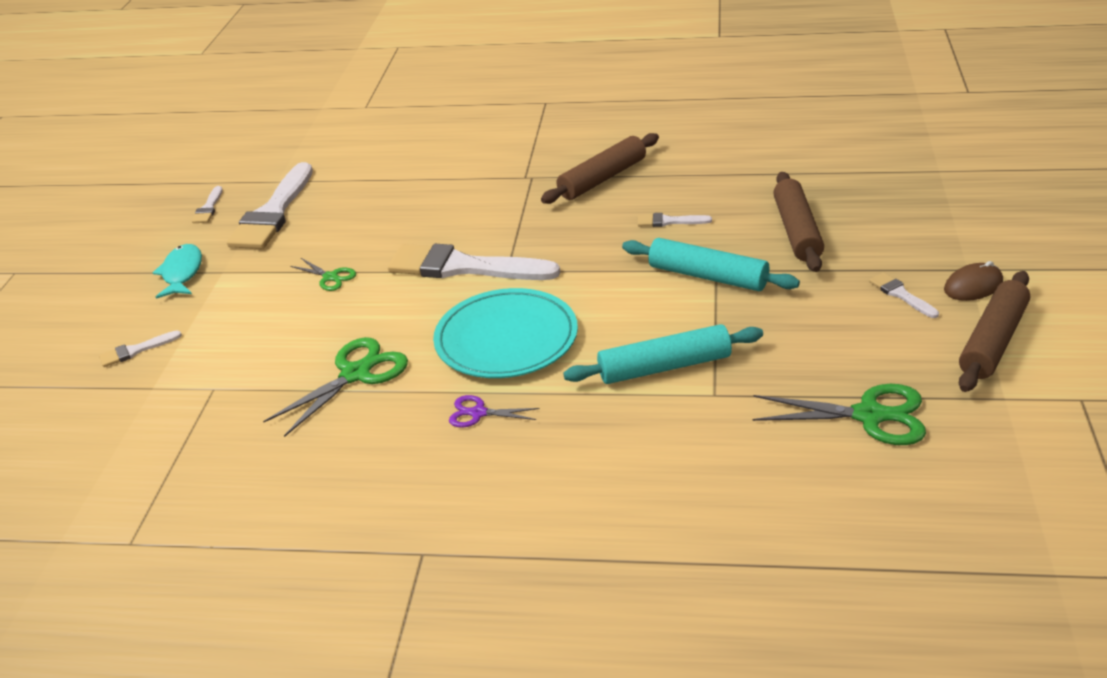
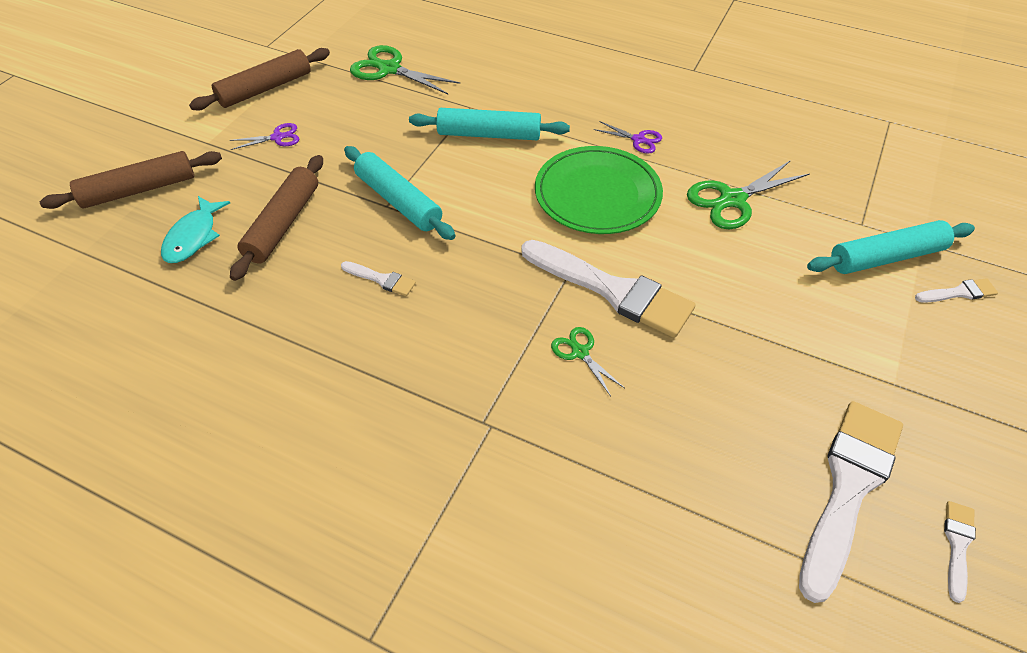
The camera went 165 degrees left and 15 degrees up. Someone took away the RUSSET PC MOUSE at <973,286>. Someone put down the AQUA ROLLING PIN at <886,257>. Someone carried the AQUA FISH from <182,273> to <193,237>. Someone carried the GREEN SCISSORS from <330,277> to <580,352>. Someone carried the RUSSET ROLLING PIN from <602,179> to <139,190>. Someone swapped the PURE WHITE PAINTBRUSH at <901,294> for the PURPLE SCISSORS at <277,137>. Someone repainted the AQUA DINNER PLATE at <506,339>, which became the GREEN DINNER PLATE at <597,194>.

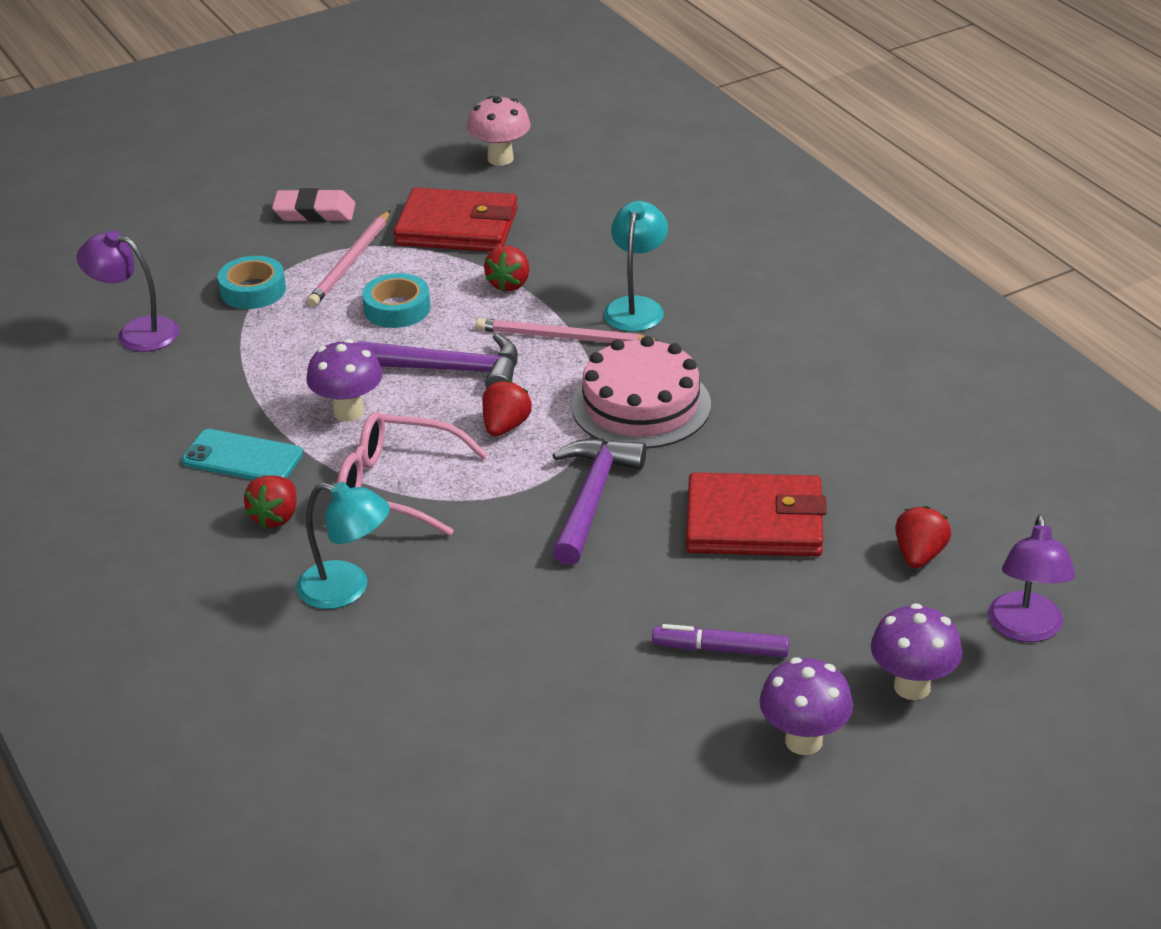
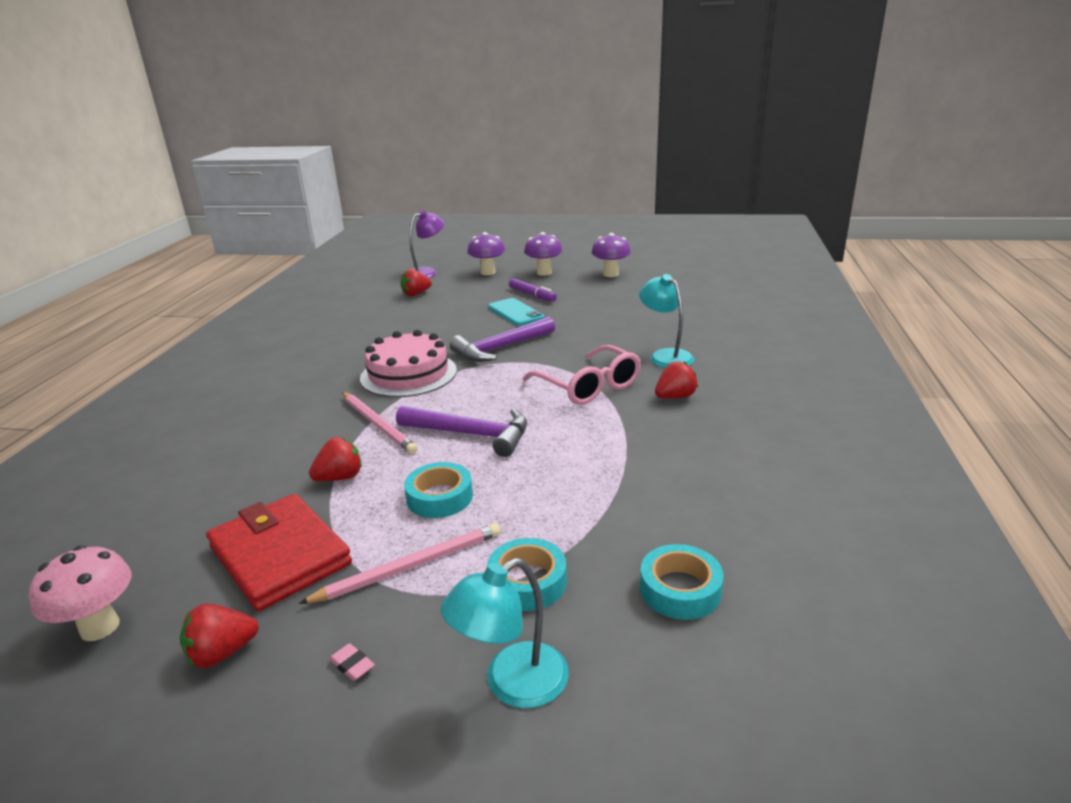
The camera went 140 degrees left and 10 degrees down. Someone took away the CRIMSON BILLFOLD at <754,522>. Someone carried the AQUA PHONE from <242,458> to <515,312>. Someone carried the PURPLE MUSHROOM from <348,412> to <610,274>. Someone carried the CRIMSON STRAWBERRY from <505,426> to <222,653>. Someone carried the AQUA DESK LAMP from <636,307> to <512,684>. Someone swapped the PURPLE DESK LAMP at <136,332> for the AQUA TAPE at <680,589>. Someone rotated the PURPLE CARPENTER'S HAMMER at <451,370> by 150 degrees clockwise. Someone scaled the ROSY ERASER at <314,212> by 0.45.

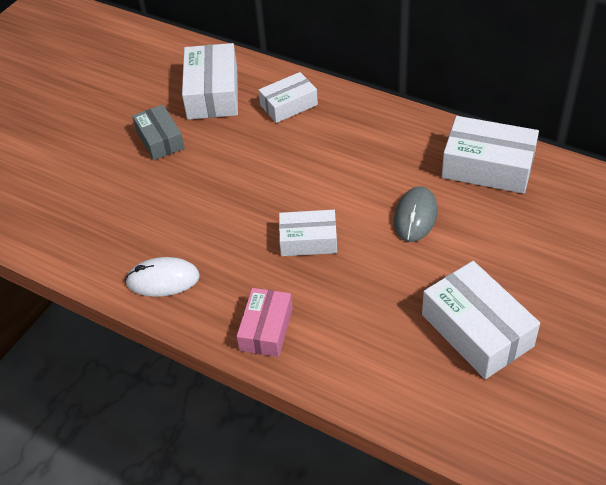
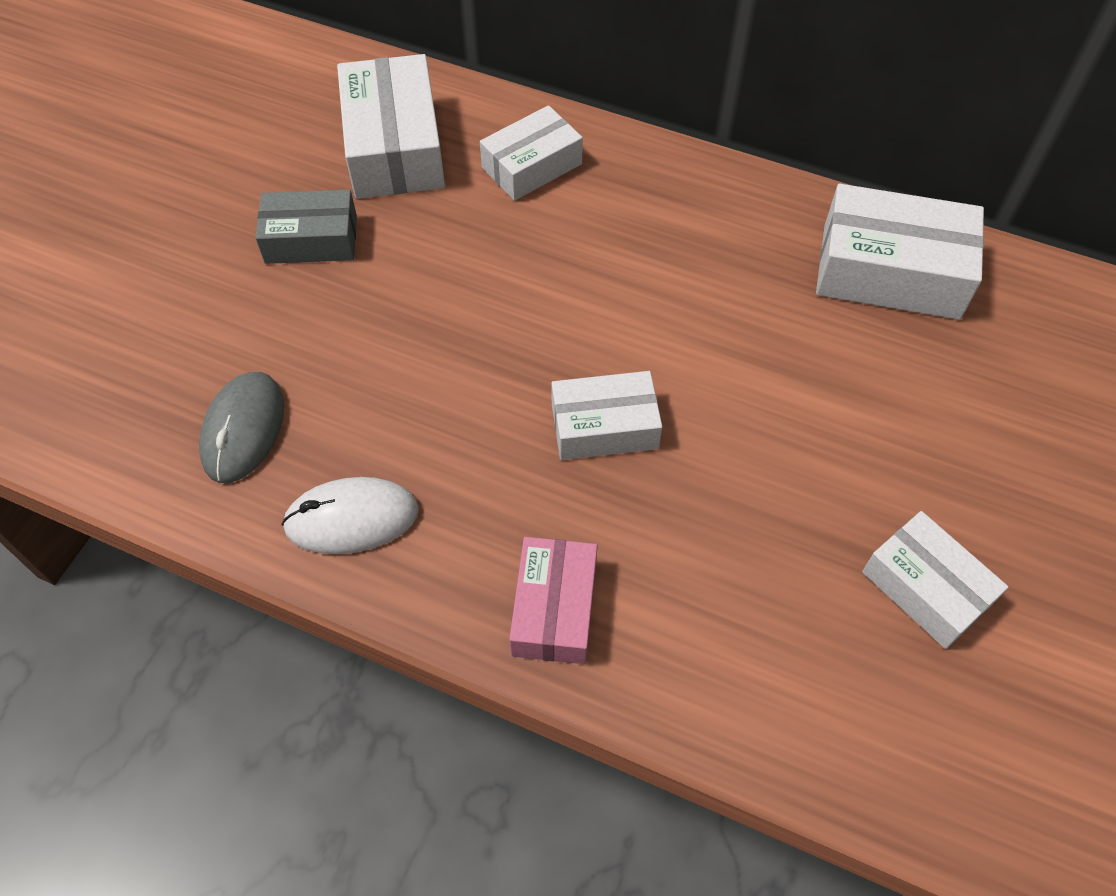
The camera went 10 degrees left and 10 degrees up. Someone carried the ASH-GREY PC MOUSE from <415,216> to <244,429>. Someone rotated the ASH-GREY PACKAGE at <160,140> by 60 degrees counterclockwise. Someone scaled the PURE WHITE PACKAGE at <476,330> by 0.64.

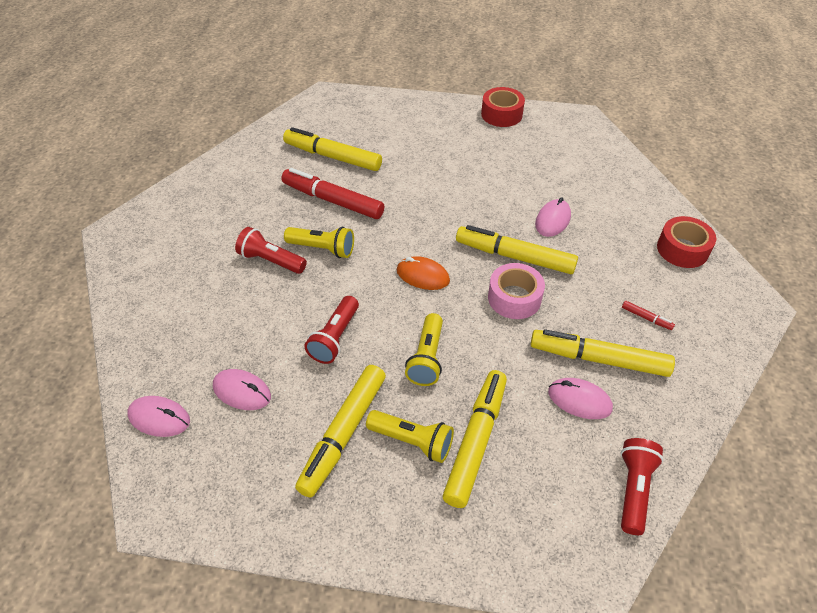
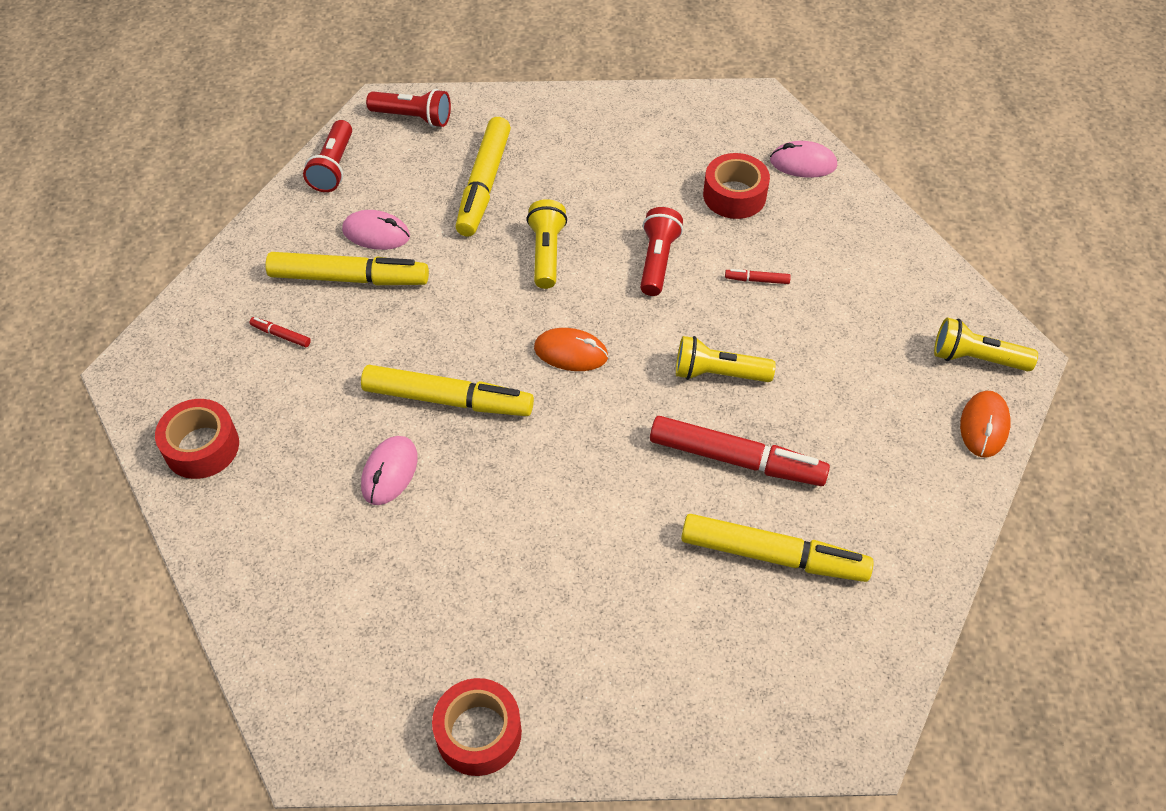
The camera went 170 degrees right and 5 degrees up. Someone took away the YELLOW FELT PEN at <343,433>. Someone took away the ROSY TAPE at <514,298>. Someone put down the CRIMSON FELT PEN at <757,280>. Someone put down the ORANGE PC MOUSE at <984,426>. Someone carried the CRIMSON FLASHLIGHT from <271,261> to <413,117>. Someone carried the YELLOW FLASHLIGHT from <412,441> to <976,358>. Someone swapped the ROSY PC MOUSE at <242,392> for the CRIMSON TAPE at <734,195>.

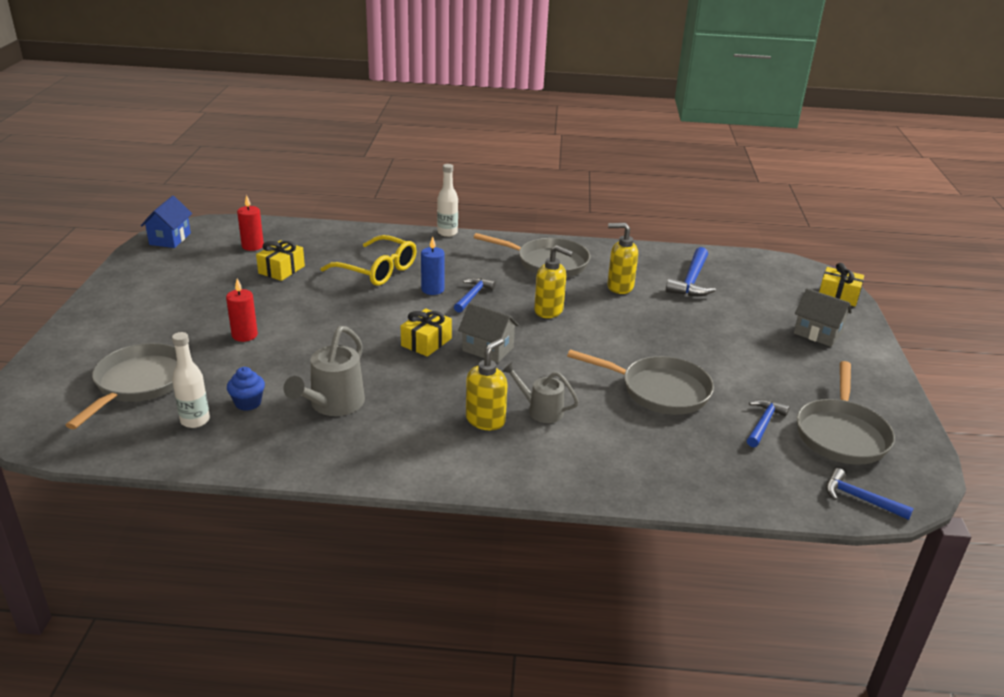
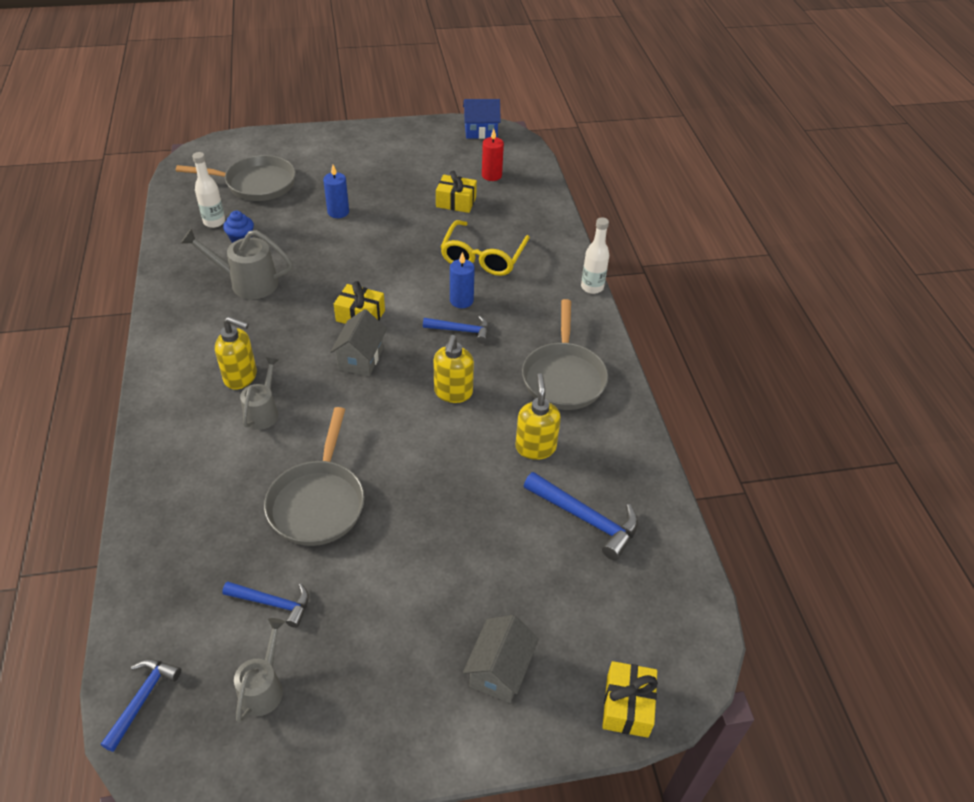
The camera went 75 degrees right and 15 degrees up. Someone swapped the ASH-GREY SKILLET at <841,434> for the ASH-GREY SPRINKLING CAN at <264,687>. Someone repainted the CRIMSON PILLAR CANDLE at <244,335>, which became the BLUE PILLAR CANDLE at <338,212>. Someone rotated the BLUE CARPENTER'S HAMMER at <691,281> by 150 degrees counterclockwise.

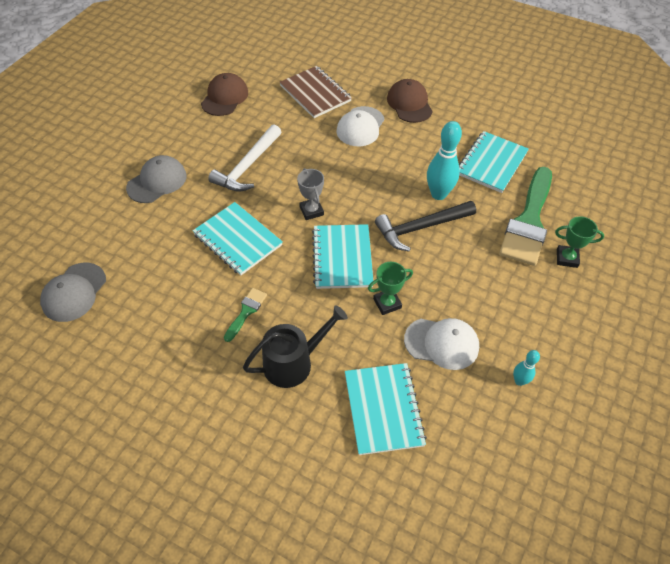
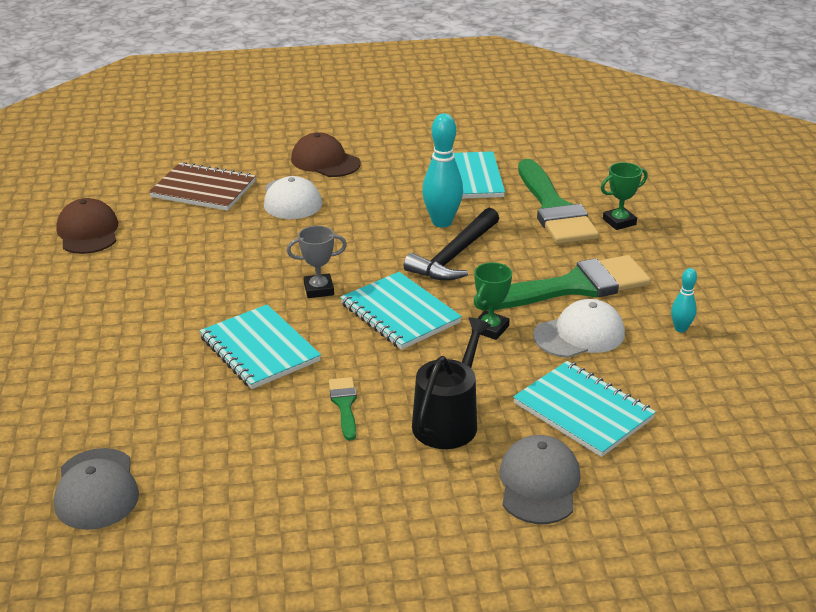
The camera went 35 degrees left and 20 degrees down. Someone took away the PURE WHITE CARPENTER'S HAMMER at <247,166>. Someone put down the GREEN PAINTBRUSH at <572,287>. Someone carried the ASH-GREY CAP from <157,182> to <539,484>. Someone rotated the AQUA NOTEPAD at <237,240> by 45 degrees clockwise. Someone rotated the ASH-GREY AWARD CUP at <311,211> by 45 degrees counterclockwise.

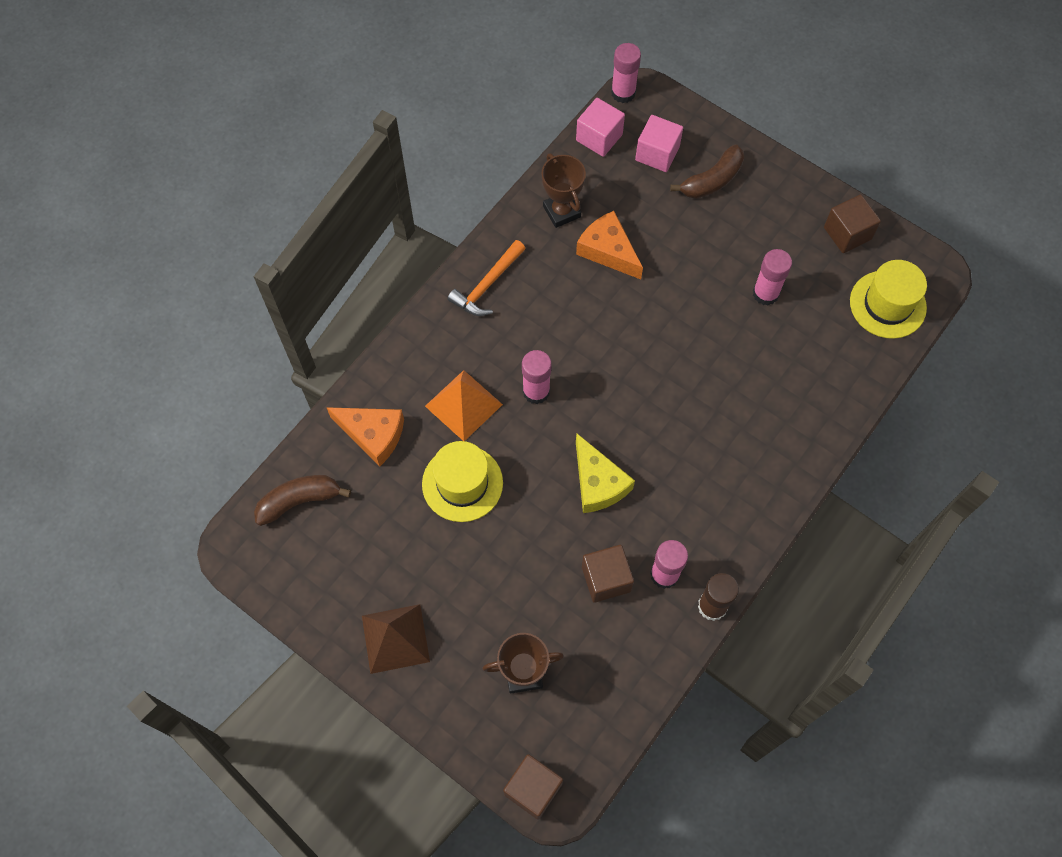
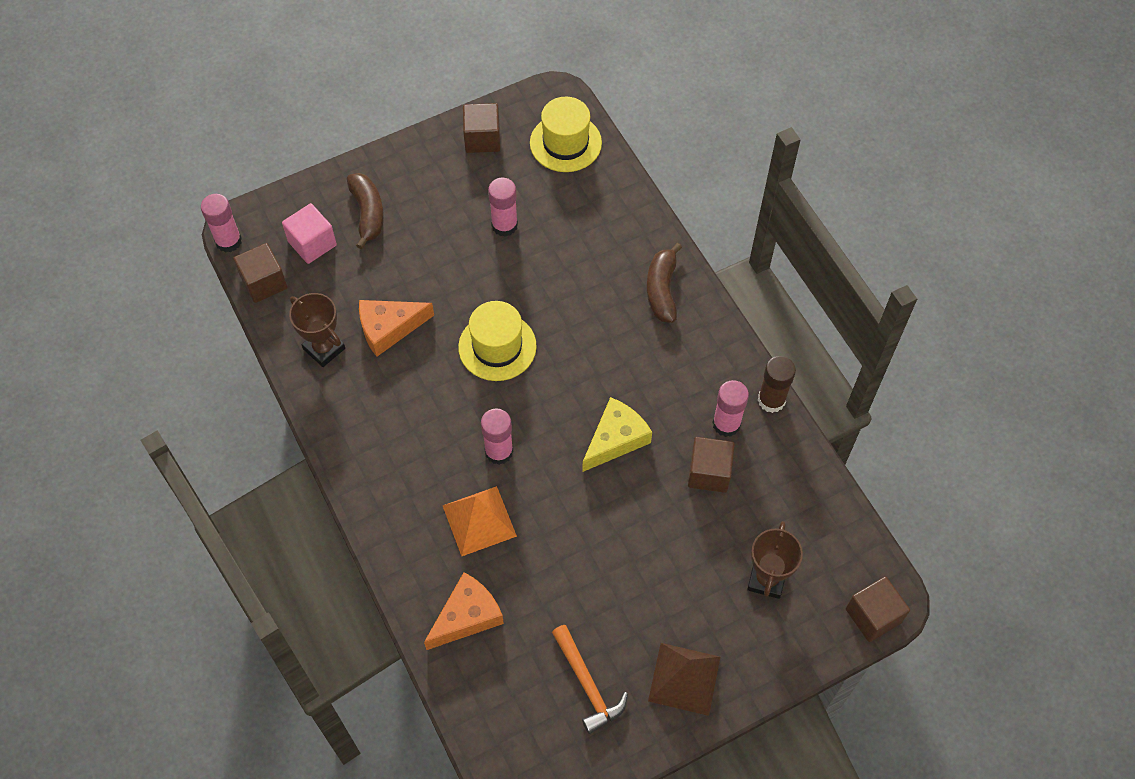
The camera went 65 degrees left and 5 degrees down. Someone carried the RUSSET BANANA FRUIT from <299,501> to <662,290>. Someone carried the YELLOW TOP HAT from <462,483> to <497,347>. Someone carried the ORANGE CARPENTER'S HAMMER from <487,285> to <587,684>. Someone repainted the ROSY BLOCK at <599,137>, which became the RUSSET BLOCK at <264,282>. Someone rotated the RUSSET AWARD CUP at <561,211> by 45 degrees clockwise. Someone rotated the YELLOW CHEESE at <598,483> by 45 degrees counterclockwise.

